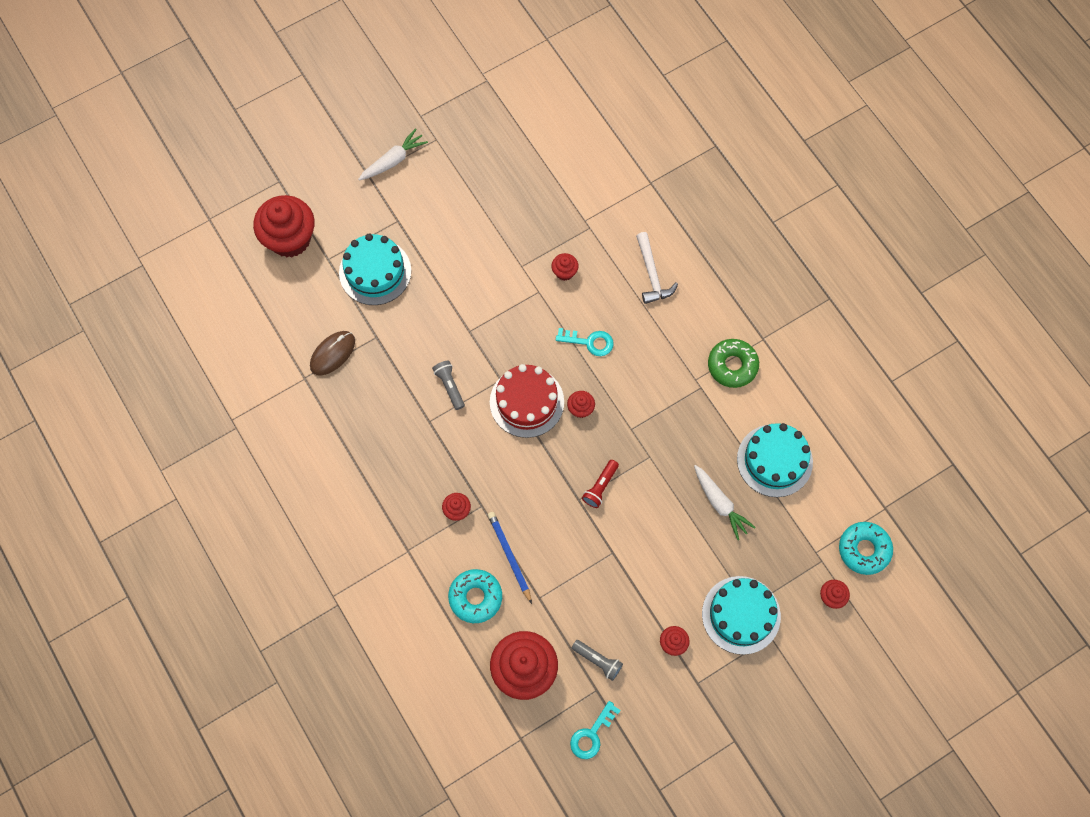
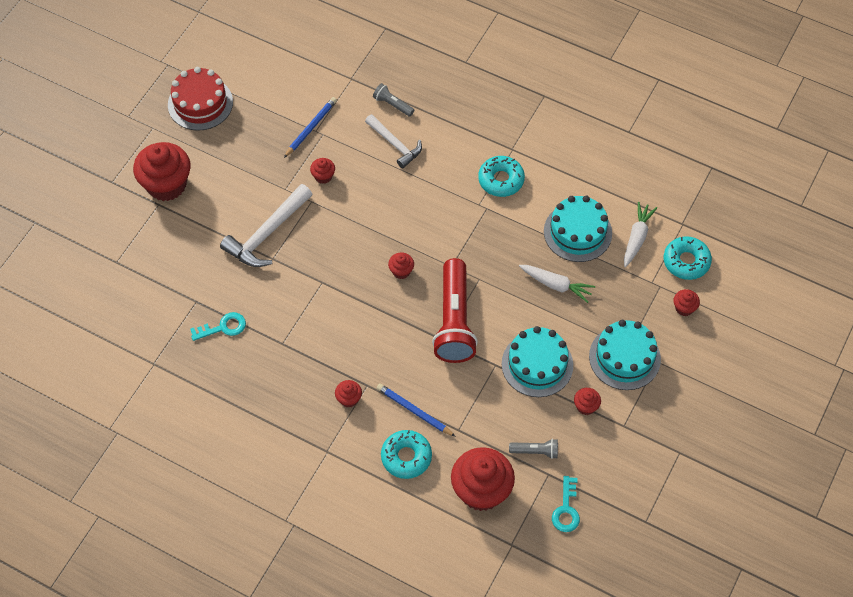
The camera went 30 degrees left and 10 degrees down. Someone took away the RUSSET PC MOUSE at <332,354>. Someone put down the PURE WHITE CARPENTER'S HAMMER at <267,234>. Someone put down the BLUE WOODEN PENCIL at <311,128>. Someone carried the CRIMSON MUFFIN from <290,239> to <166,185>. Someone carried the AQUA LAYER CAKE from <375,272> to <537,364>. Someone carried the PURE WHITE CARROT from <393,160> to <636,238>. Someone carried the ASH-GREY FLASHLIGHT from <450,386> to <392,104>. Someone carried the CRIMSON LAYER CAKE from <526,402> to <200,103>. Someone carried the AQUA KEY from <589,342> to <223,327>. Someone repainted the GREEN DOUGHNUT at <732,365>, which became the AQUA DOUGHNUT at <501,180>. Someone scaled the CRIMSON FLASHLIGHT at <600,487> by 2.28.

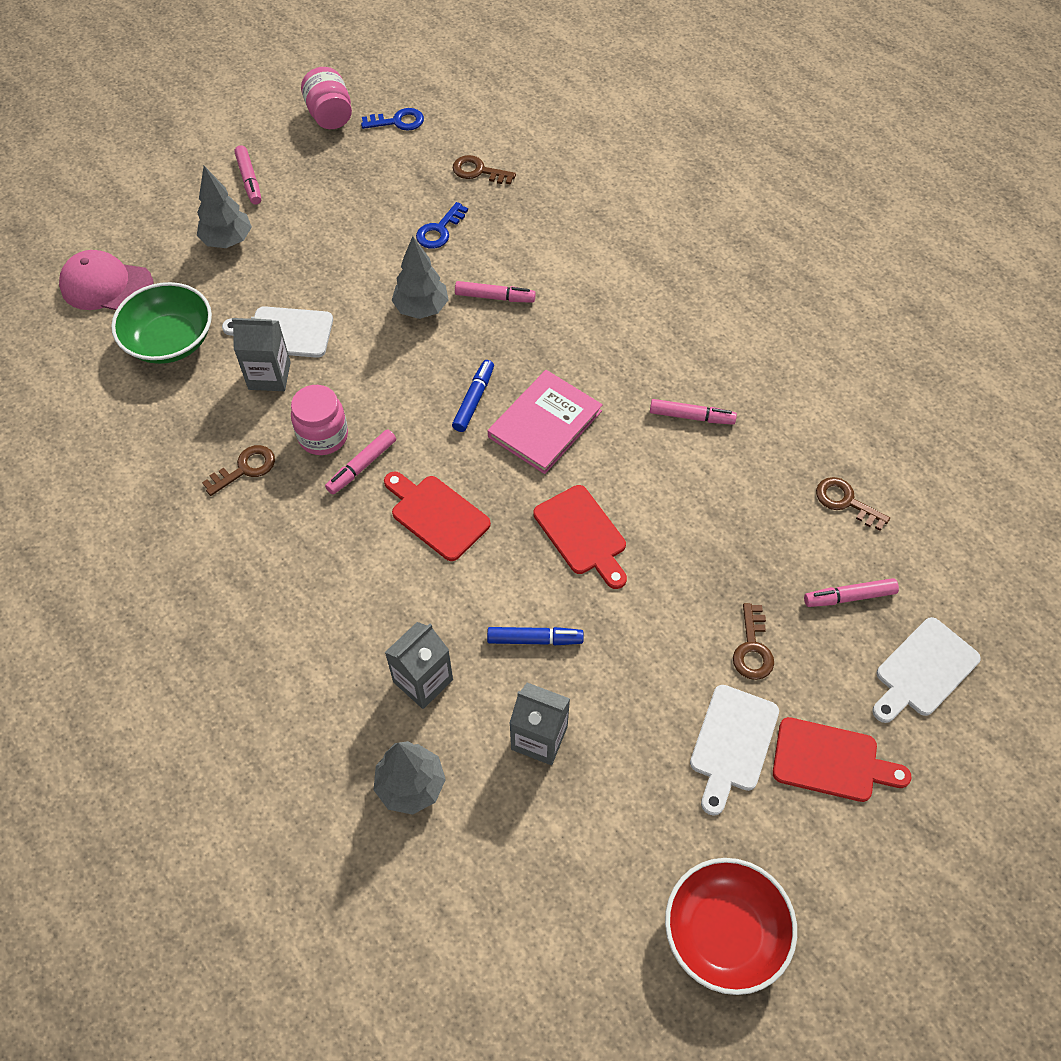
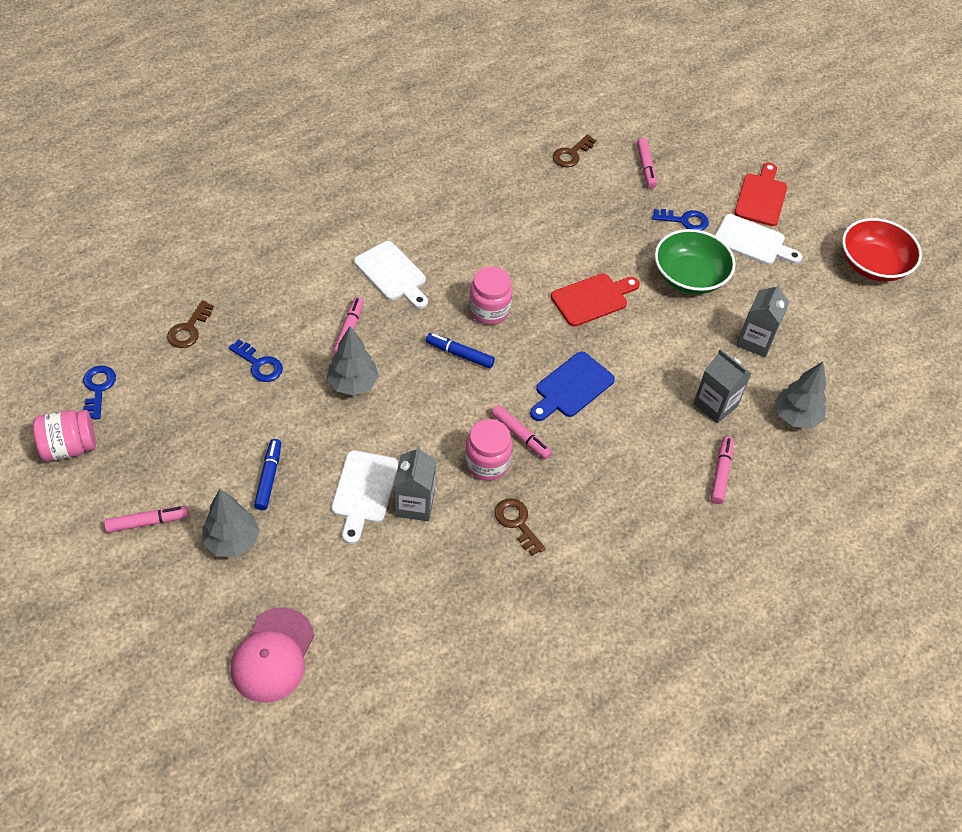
The camera went 90 degrees left and 5 degrees down. Someone carried the GREEN BOWL from <170,341> to <689,276>. Someone carried the BLUE FELT PEN from <535,639> to <269,477>. Someone carried the ROSY FELT PEN from <691,417> to <721,473>. Someone carried the PURE WHITE CHOPPING BOARD from <923,671> to <392,274>. Someone swapped the ROSY BOOK at <545,424> for the ROSY PRESERVE JAR at <489,310>. Someone repainted the CRIMSON CHOPPING BOARD at <436,515>, which became the BLUE CHOPPING BOARD at <571,387>. Someone repainted the RUSSET KEY at <752,648>, which became the BLUE KEY at <684,220>.

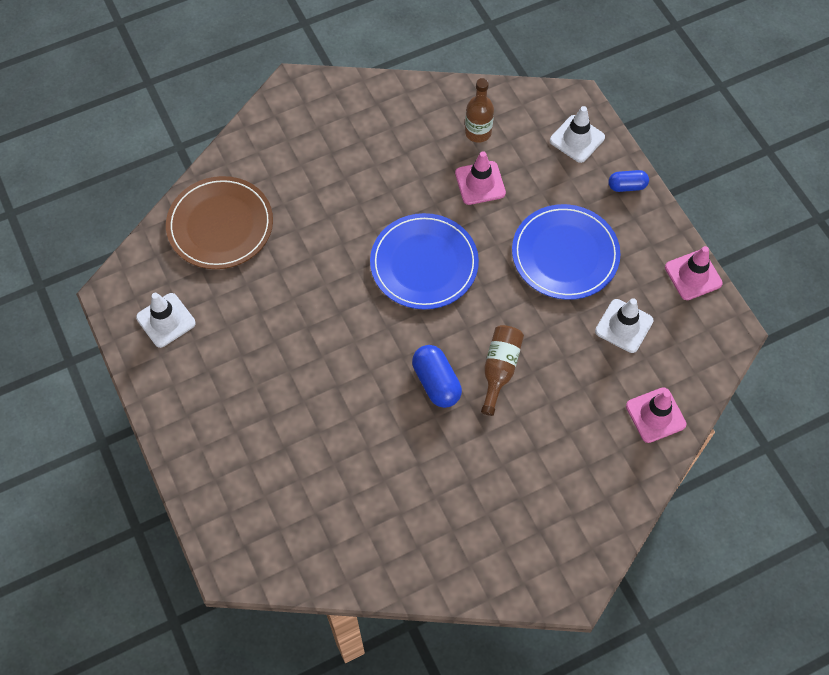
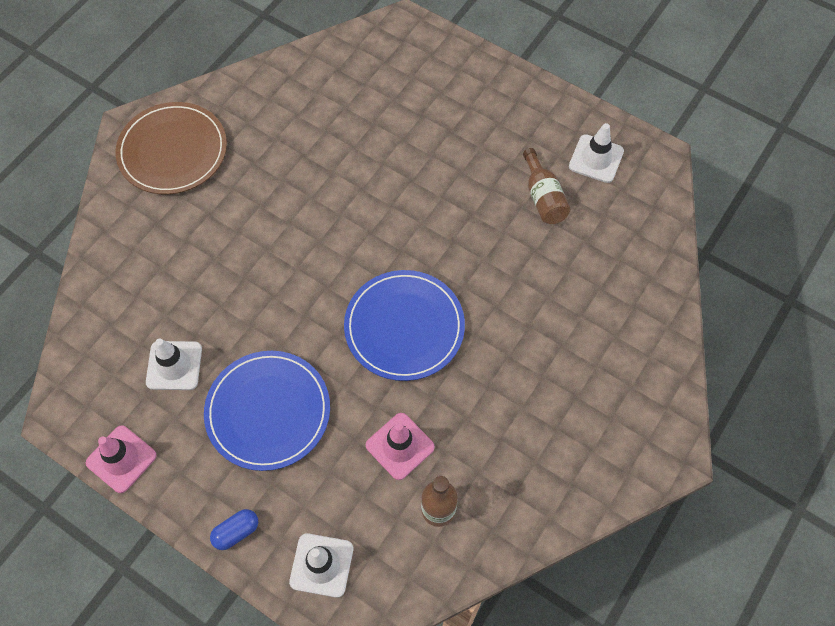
The camera went 150 degrees right and 0 degrees up. Someone took away the BLUE PILL SHAPE at <436,382>. Someone took away the ROSY TRAFFIC CONE at <655,415>. Someone carried the RUSSET DINNER PLATE from <220,225> to <173,151>. Someone carried the RUSSET BOTTLE from <499,369> to <543,197>.

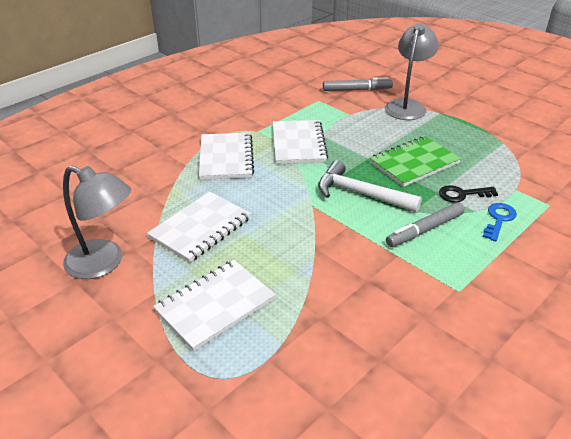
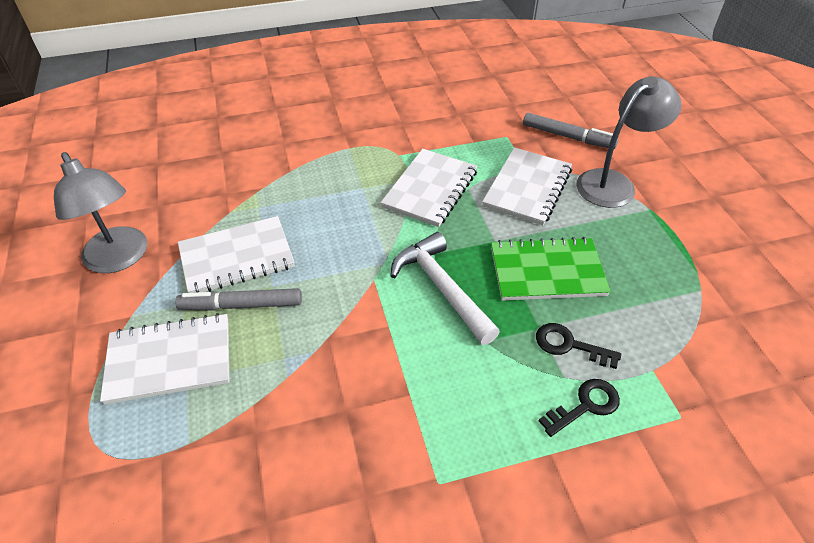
The camera went 30 degrees right and 10 degrees up. Someone carried the PURE WHITE NOTEPAD from <226,158> to <527,188>. Someone carried the ASH-GREY FELT PEN from <424,230> to <241,305>. Someone repainted the BLUE KEY at <499,219>, which became the JET-BLACK KEY at <585,405>.

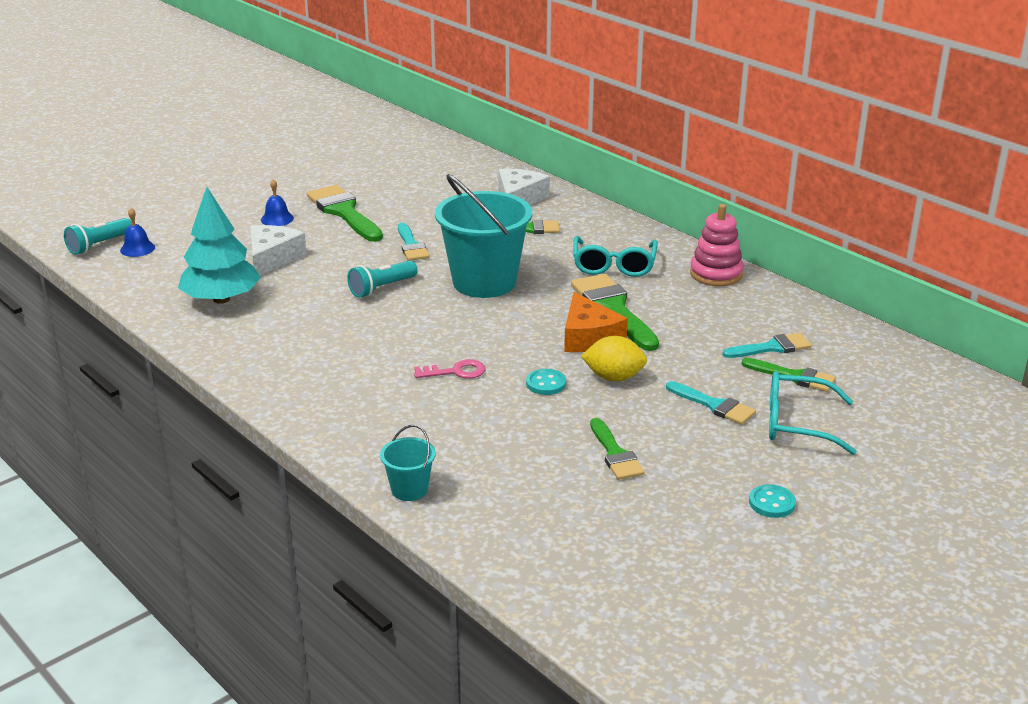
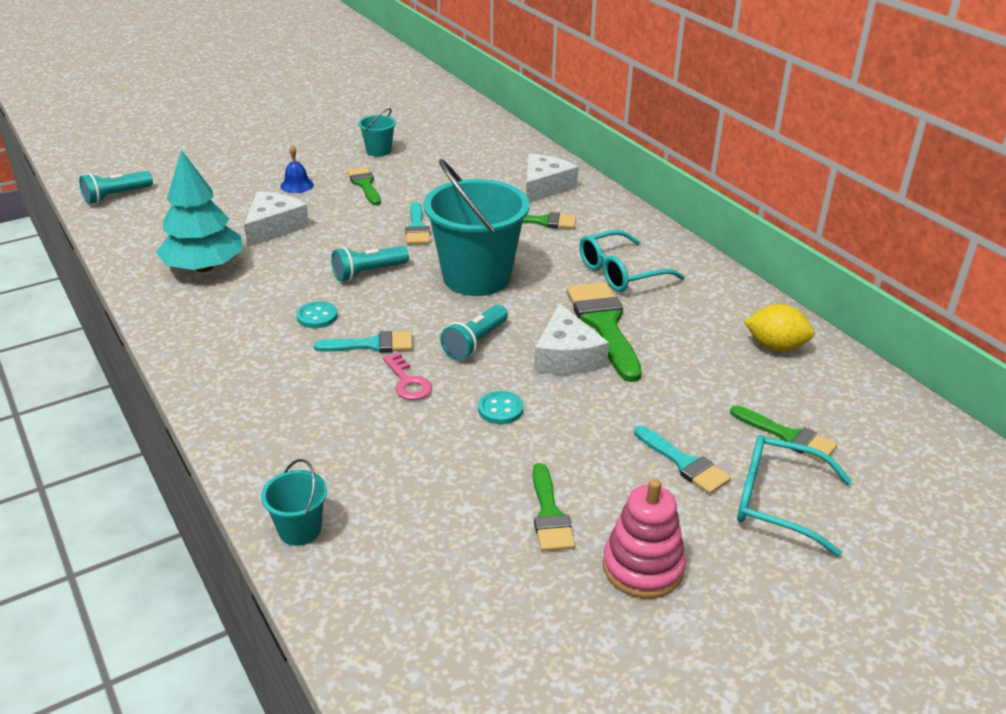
The camera went 10 degrees right and 5 degrees up. Someone took away the BLUE HAND BELL at <137,249>. Someone put down the AQUA PAIL at <379,151>. Someone put down the AQUA FLASHLIGHT at <475,342>. Someone carried the YELLOW TOY LEMON from <614,377> to <775,347>. Someone carried the ROSY STACKING TOY from <716,274> to <643,567>. Someone carried the AQUA PAINTBRUSH from <772,348> to <372,345>. Someone carried the AQUA BUTTON from <772,503> to <317,316>. Someone repainted the ORANGE CHEESE at <589,337>, which became the PURE WHITE CHEESE at <567,356>. Someone rotated the ROSY KEY at <456,372> by 60 degrees clockwise. Someone rotated the AQUA SPECTACLES at <614,265> by 45 degrees clockwise. Someone scaled the GREEN PAINTBRUSH at <344,212> by 0.59.

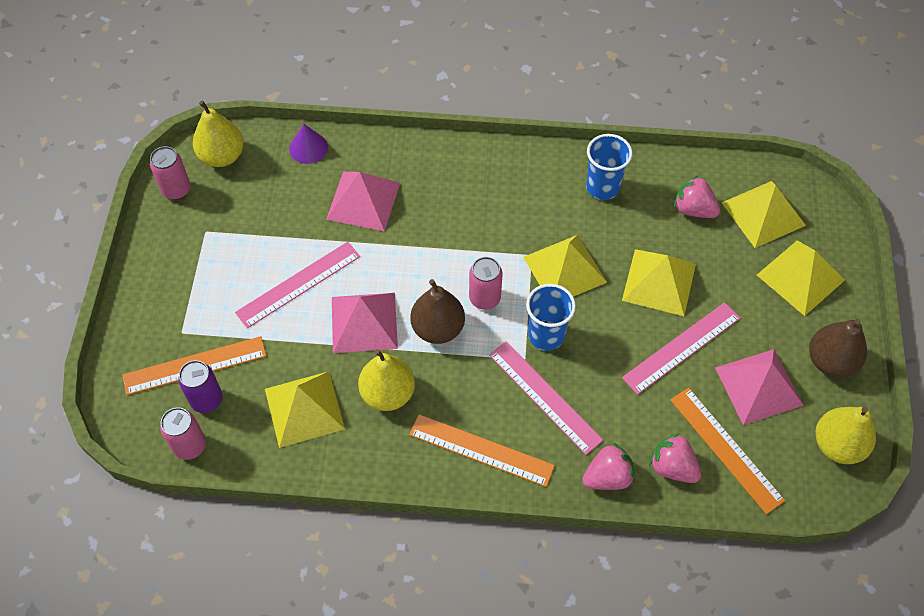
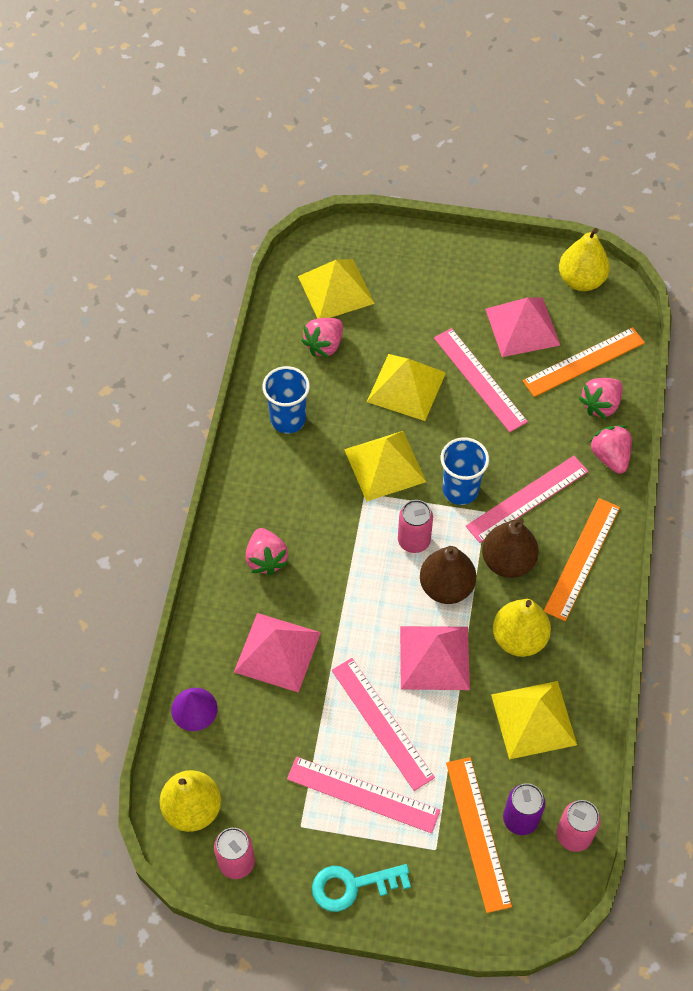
The camera went 85 degrees left and 0 degrees up. Someone took away the YELLOW SOLID PYRAMID at <800,277>. Someone put down the ROSY STRAWBERRY at <266,559>. Someone put down the ROSY STRAIGHTEDGE at <363,794>. Someone put down the AQUA KEY at <352,886>. Someone carried the RUSSET PEAR from <830,361> to <508,561>.

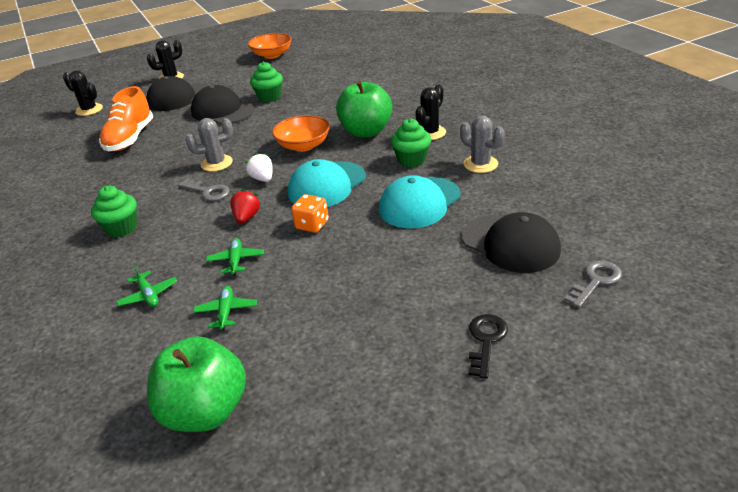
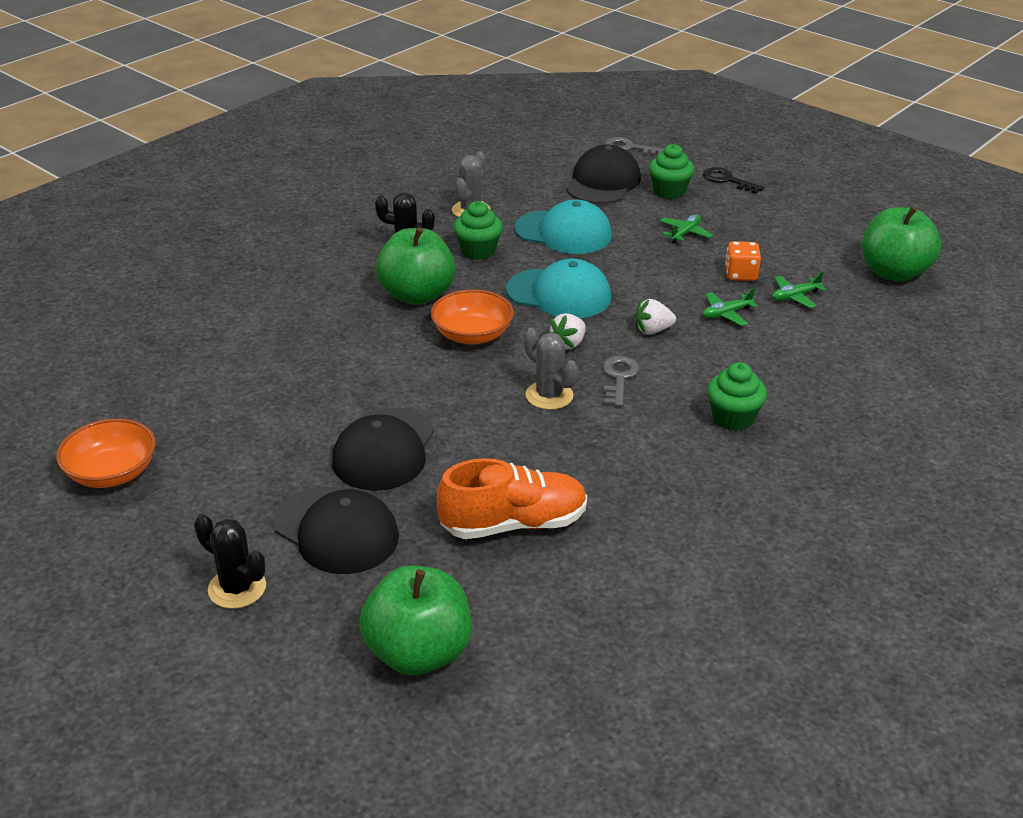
The camera went 115 degrees left and 0 degrees up. Someone carried the GREEN AEROPLANE from <148,295> to <685,233>. Someone carried the GREEN MUFFIN from <269,97> to <669,191>. Someone carried the ORANGE GAME DIE from <312,225> to <741,274>. Someone swapped the JET-BLACK PRICKLY PLANT at <89,110> for the GREEN TOY APPLE at <418,653>. Someone repainted the CRIMSON STRAWBERRY at <246,217>, which became the PURE WHITE STRAWBERRY at <652,330>. Someone rotated the JET-BLACK KEY at <486,341> by 45 degrees clockwise.

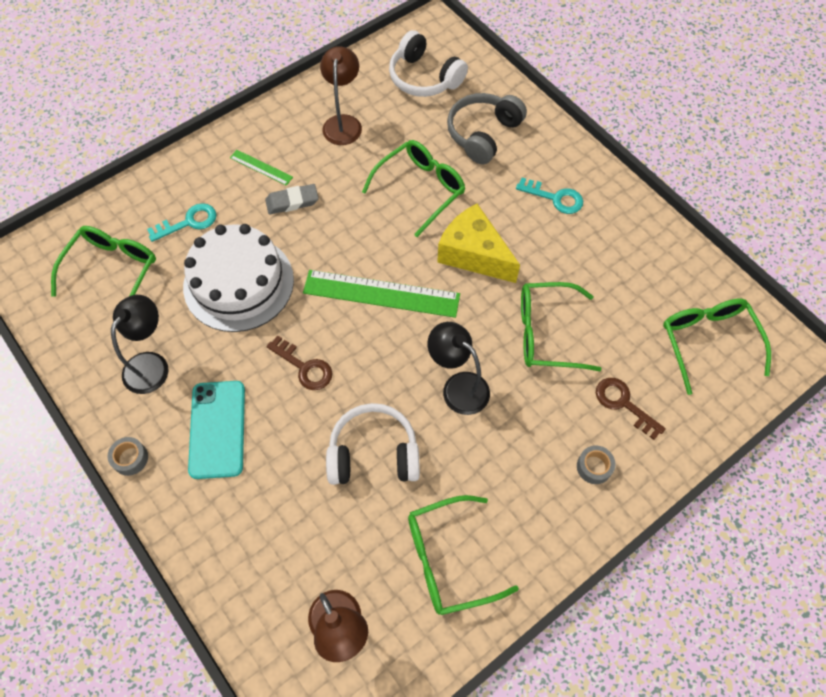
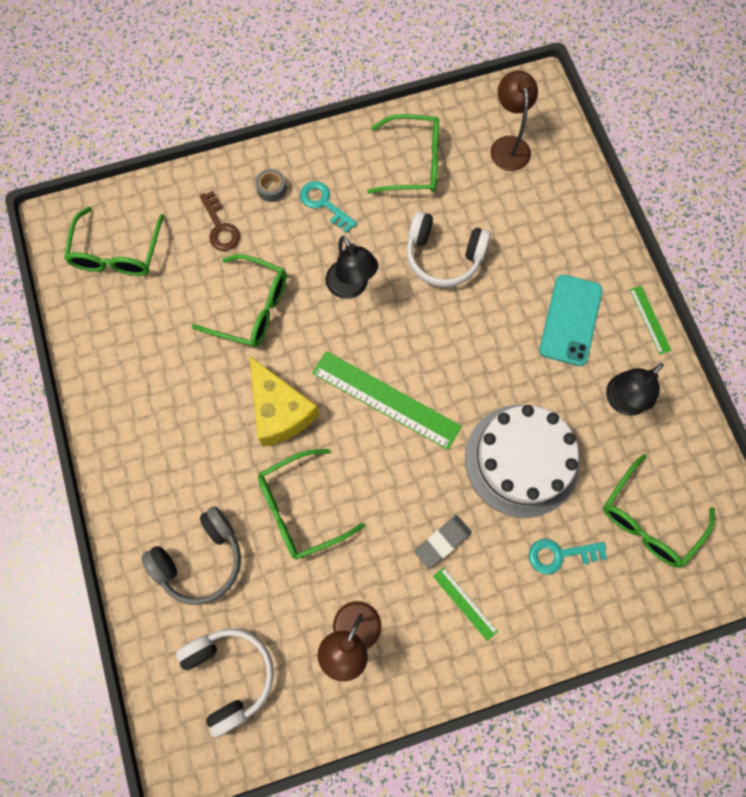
The camera went 160 degrees left and 10 degrees up. Someone took away the RUSSET KEY at <304,367>. Someone carried the AQUA KEY from <555,198> to <324,204>. Someone swapped the ASH-GREY TAPE at <130,458> for the GREEN STRAIGHTEDGE at <650,319>. Someone rotated the ASH-GREY ERASER at <292,201> by 45 degrees counterclockwise.

